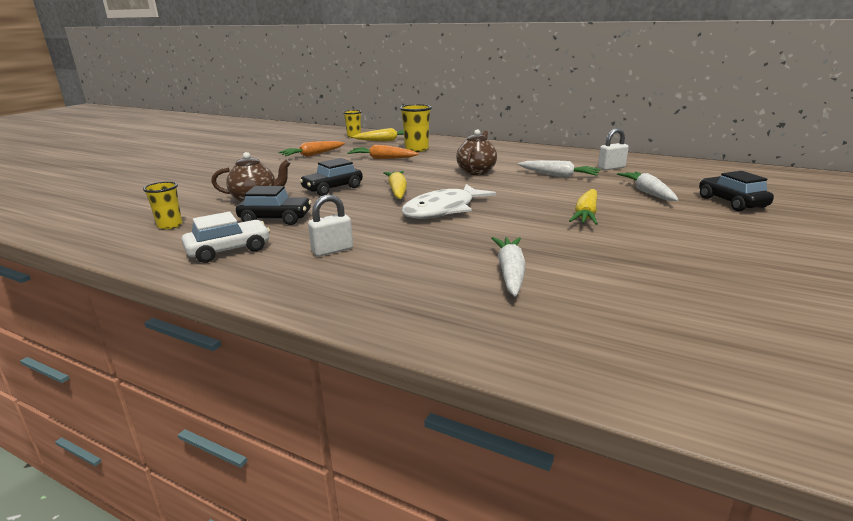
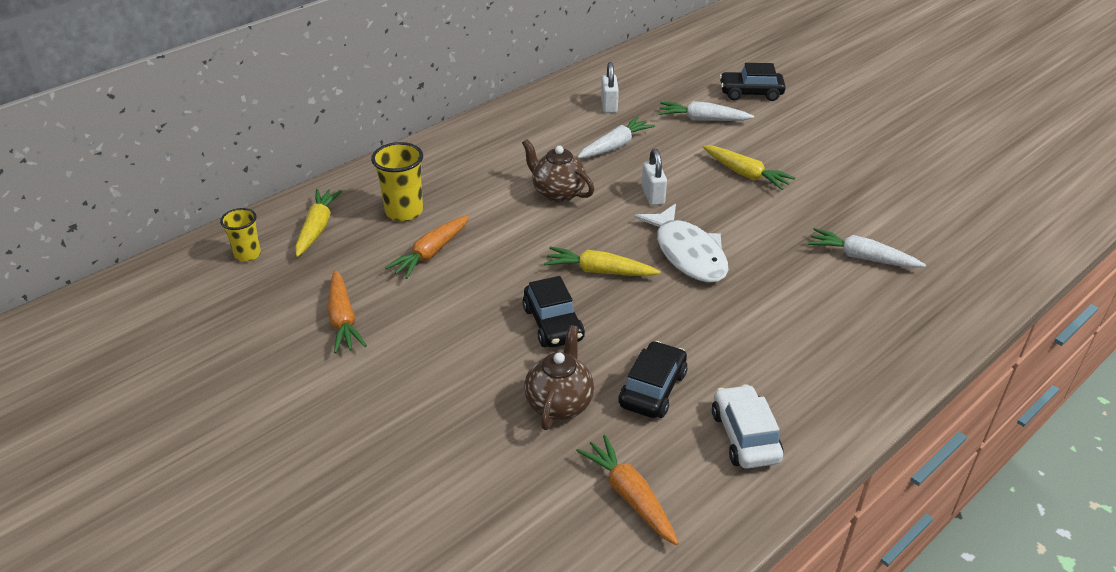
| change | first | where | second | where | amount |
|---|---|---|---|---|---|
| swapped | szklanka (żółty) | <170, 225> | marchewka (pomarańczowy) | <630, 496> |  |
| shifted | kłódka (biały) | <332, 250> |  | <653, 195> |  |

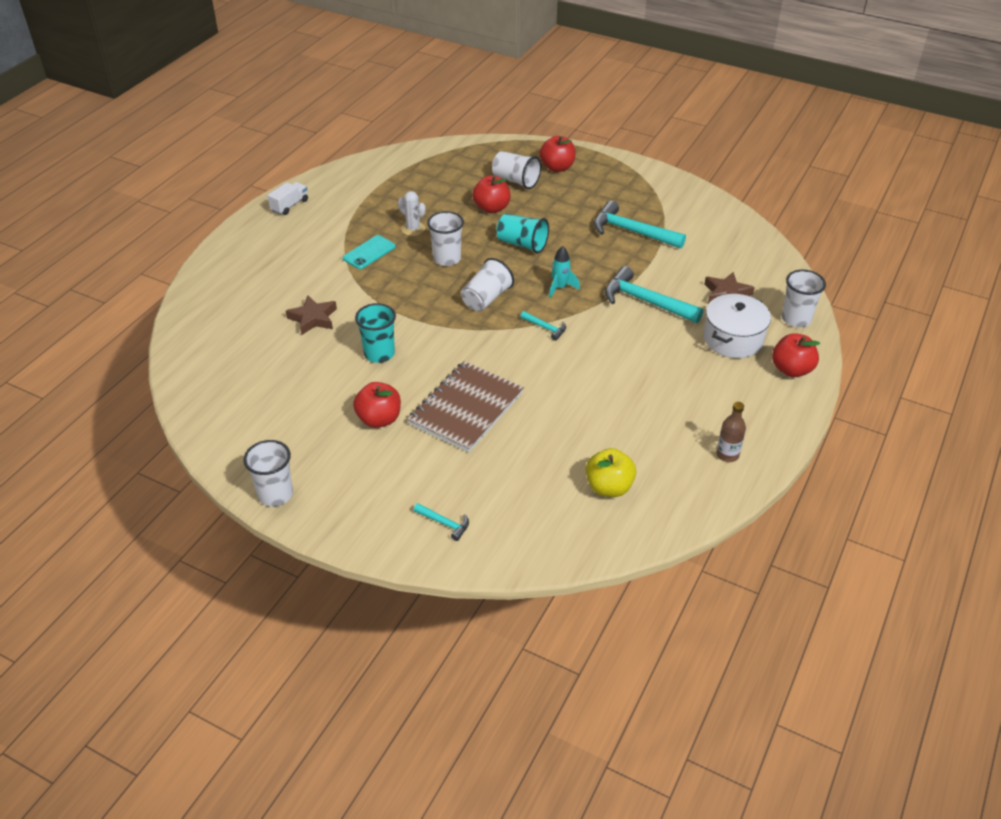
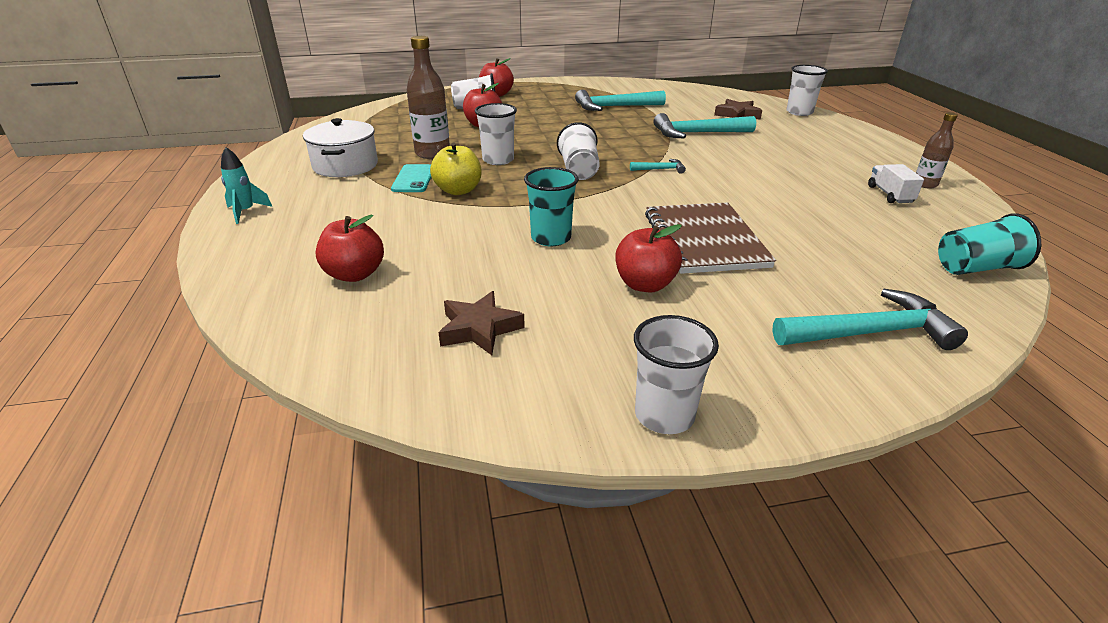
| change | first | where | second | where | amount |
|---|---|---|---|---|---|
| shifted | rakieta (turkusowy) | <560, 288> |  | <246, 212> |  |
| shifted | garnek (biały) | <733, 339> |  | <345, 165> |  |
| shifted | jabłko (czerwony) | <791, 370> |  | <354, 274> |  |
| swapped | kaktus (biały) | <413, 229> | butelka (brązowy) | <432, 153> |  |
| shifted | jabłko (żółty) | <609, 487> |  | <458, 190> |  |
| shifted | gwiazda (brązowy) | <313, 318> |  | <479, 329> |  |
| scaled | młotek (turkusowy) | <444, 523> |  | <870, 332> | x2.09 |
| shifted | ciężarówka (biały) | <289, 205> |  | <890, 195> |  |
| shifted | szklanka (turkusowy) | <522, 244> |  | <976, 268> |  |

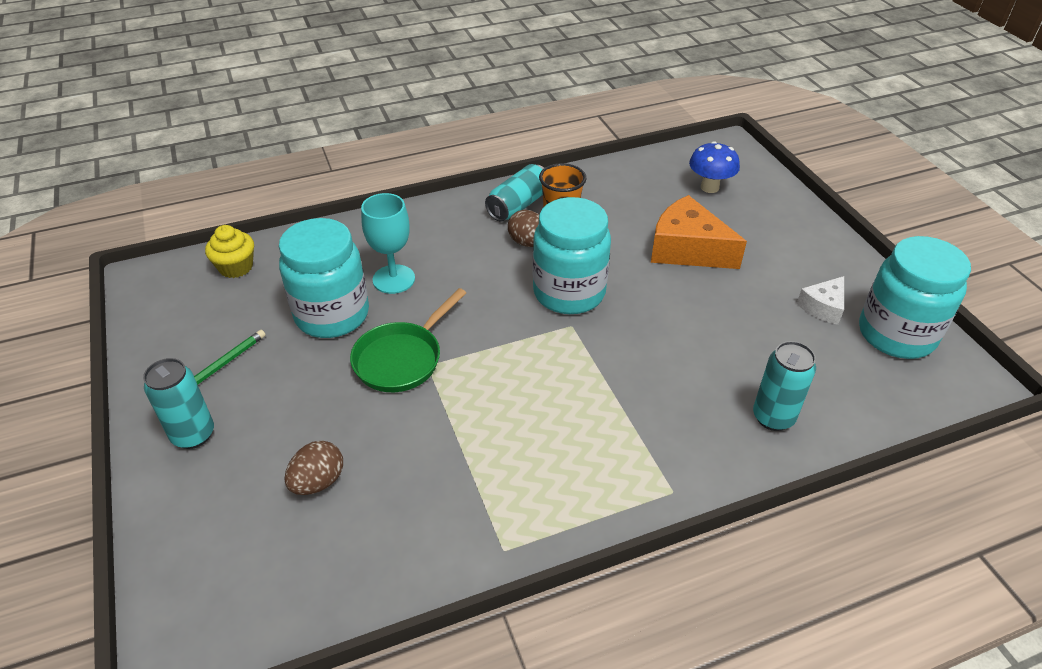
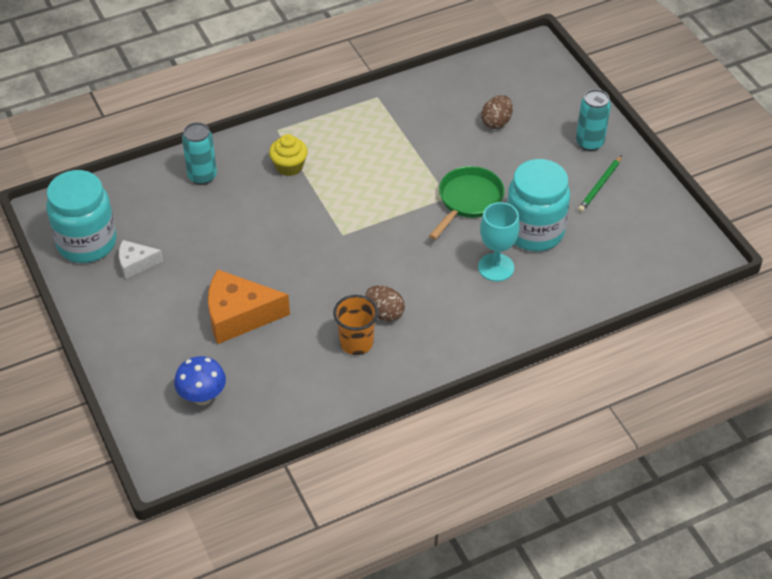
| change | first | where | second | where | amount |
|---|---|---|---|---|---|
| rotated | ser (biały) | <823, 307> |  | <136, 263> | 135 degrees counterclockwise |
| rotated | ser (pomarańczowy) | <687, 249> |  | <239, 315> | 150 degrees clockwise |
| shifted | muffinka (żółty) | <236, 267> |  | <289, 166> |  |
| gone | puszka (turkusowy) | <518, 205> |  |  |  |
| gone | słoik (turkusowy) | <569, 293> |  |  |  |

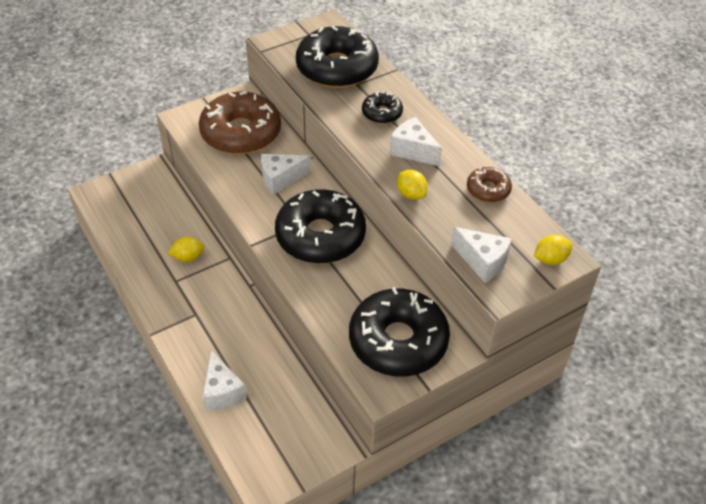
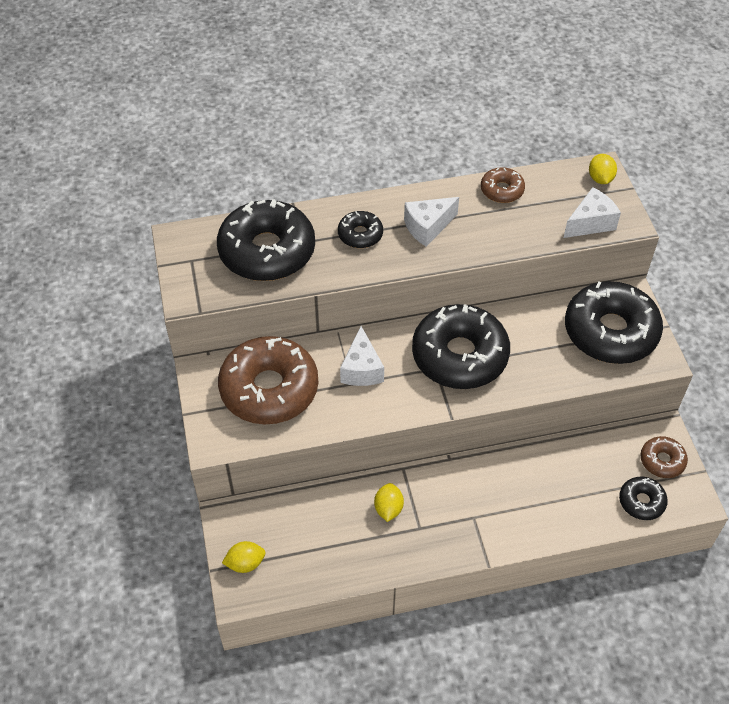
| change | first | where | second | where | amount |
|---|---|---|---|---|---|
| shifted | cytryna (żółty) | <411, 194> |  | <245, 563> |  |
| new |  |  | donut (czarny) | <641, 502> |  |
| new |  |  | donut (brązowy) | <662, 461> |  |
| gone | ser (biały) | <222, 391> |  |  |  |

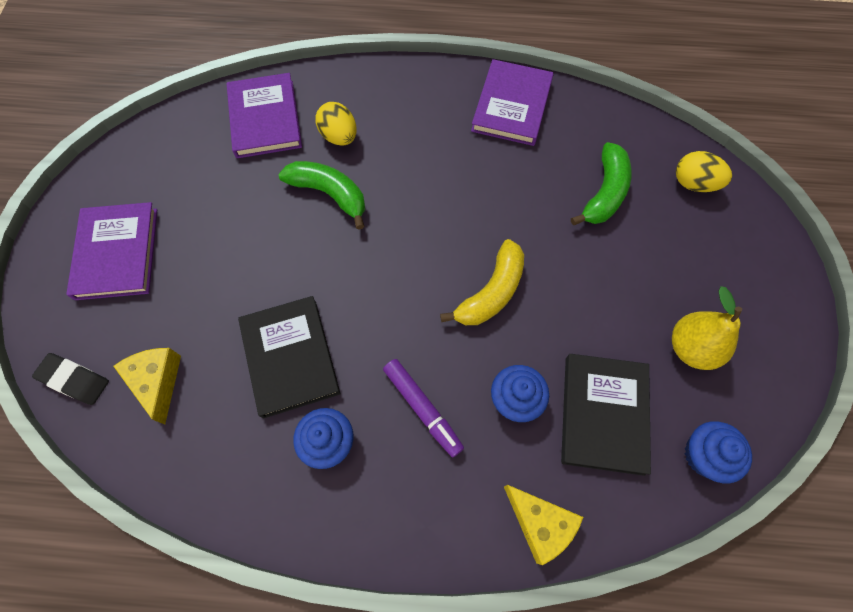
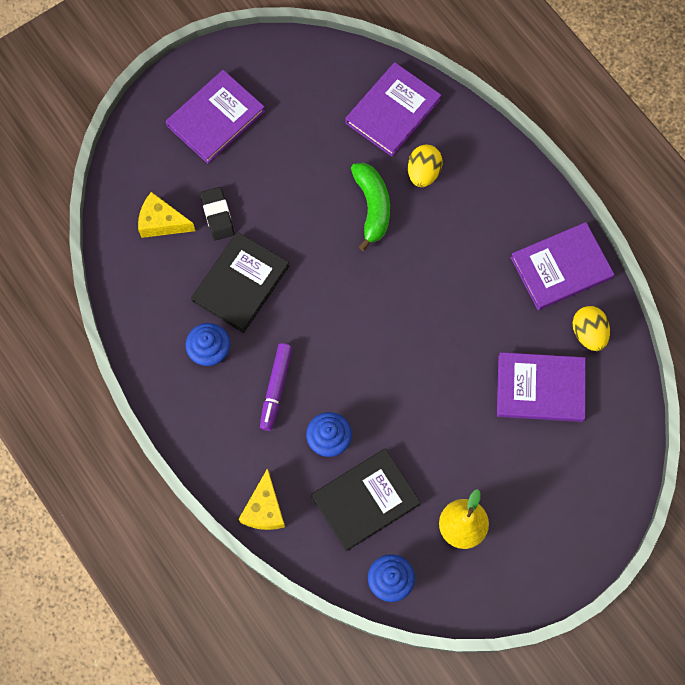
| change | first | where | second | where | amount |
|---|---|---|---|---|---|
| rotated | ser (żółty) | <157, 381> |  | <162, 222> | 105 degrees counterclockwise |
| shifted | gumka do mazania (czarny) | <74, 380> |  | <217, 215> |  |
| swapped | banan (zielony) | <604, 193> | książka (fioletowy) | <540, 388> |  |
| shifted | jajko (żółty) | <693, 184> |  | <588, 333> |  |
| gone | banan (żółty) | <491, 292> |  |  |  |

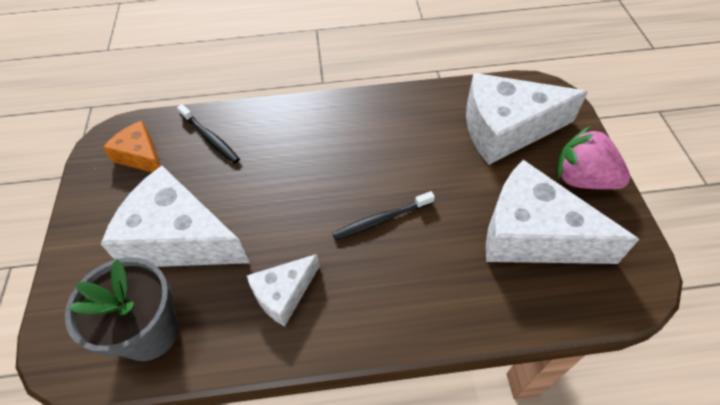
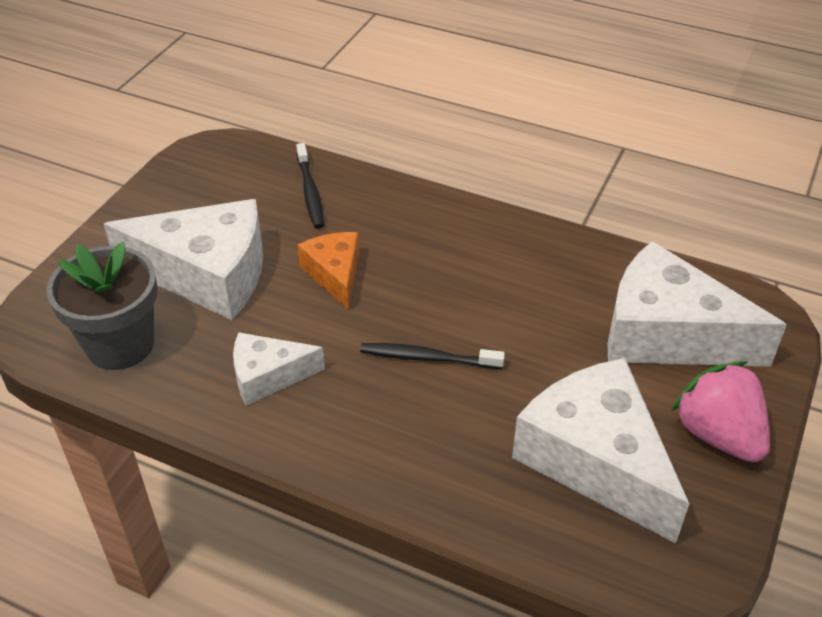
| change | first | where | second | where | amount |
|---|---|---|---|---|---|
| rotated | ser (biały) | <179, 238> |  | <207, 275> | 135 degrees clockwise |
| shifted | ser (pomarańczowy) | <141, 156> |  | <334, 274> |  |

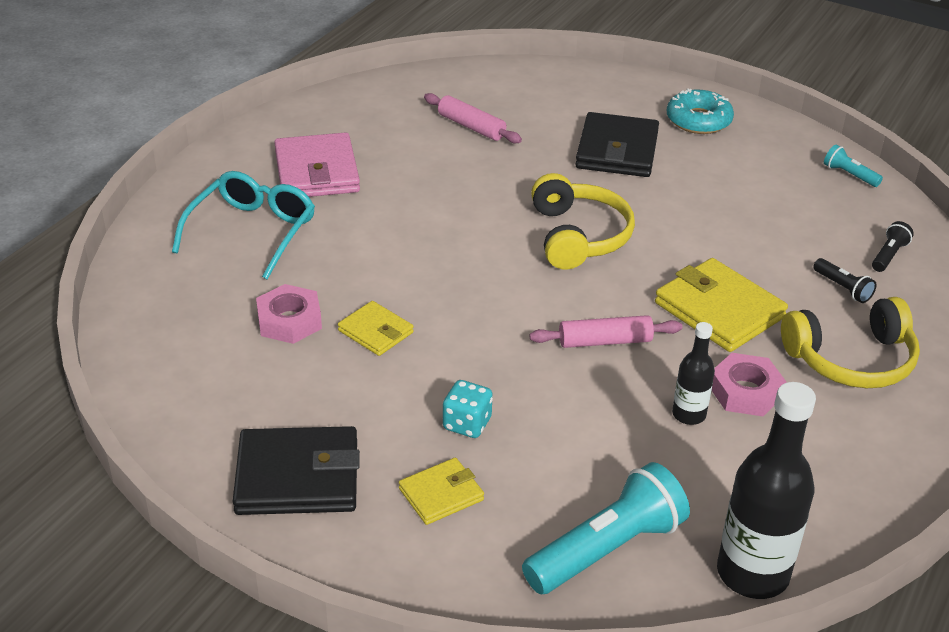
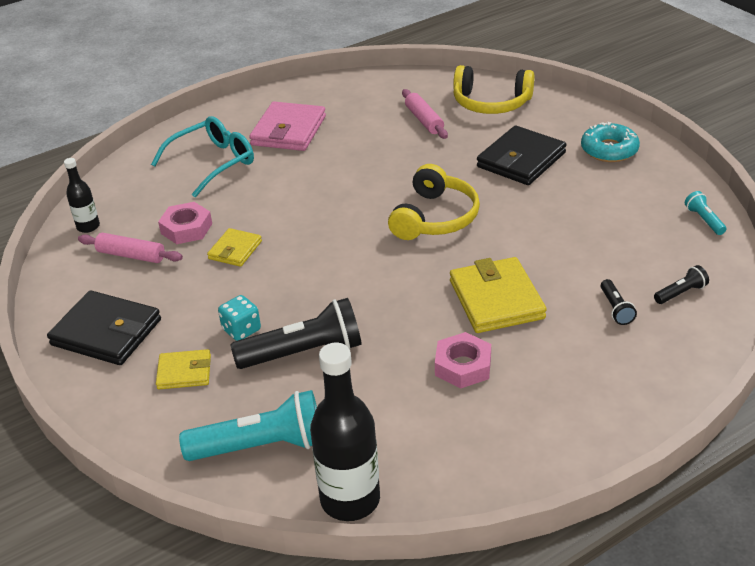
| change | first | where | second | where | amount |
|---|---|---|---|---|---|
| shifted | butelka (czarny) | <689, 414> |  | <88, 226> |  |
| shifted | wałek do ciasta (różowy) | <605, 341> |  | <131, 255> |  |
| rotated | portfel (żółty) | <375, 331> |  | <235, 250> | 45 degrees clockwise |
| new |  |  | latarka (czarny) | <304, 352> |  |
| shifted | słuchawki (żółty) | <851, 359> |  | <491, 103> |  |

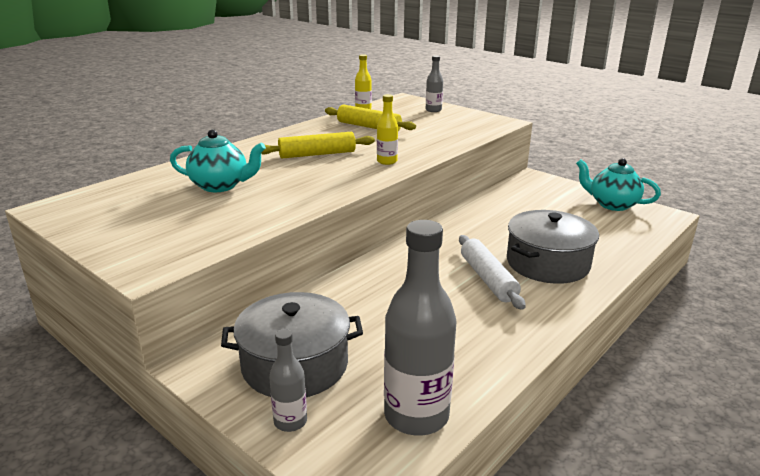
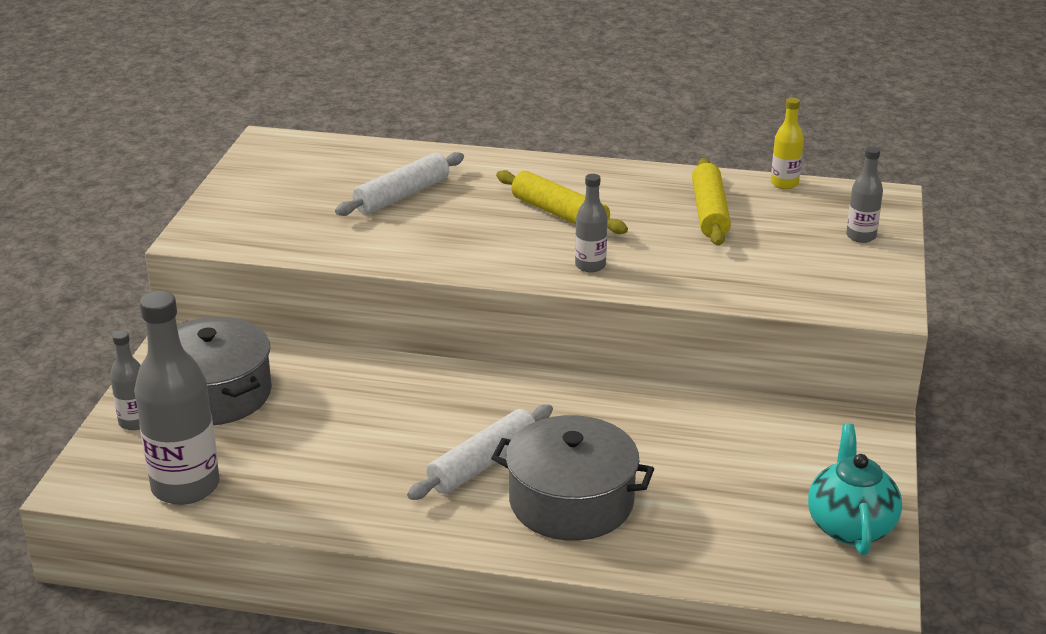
| change | first | where | second | where | amount |
|---|---|---|---|---|---|
| swapped | imbryk (turkusowy) | <220, 186> | wałek do ciasta (biały) | <402, 196> |  |
| repainted | butelka (żółty) | <387, 161> | butelka (szary) | <590, 266> |  |

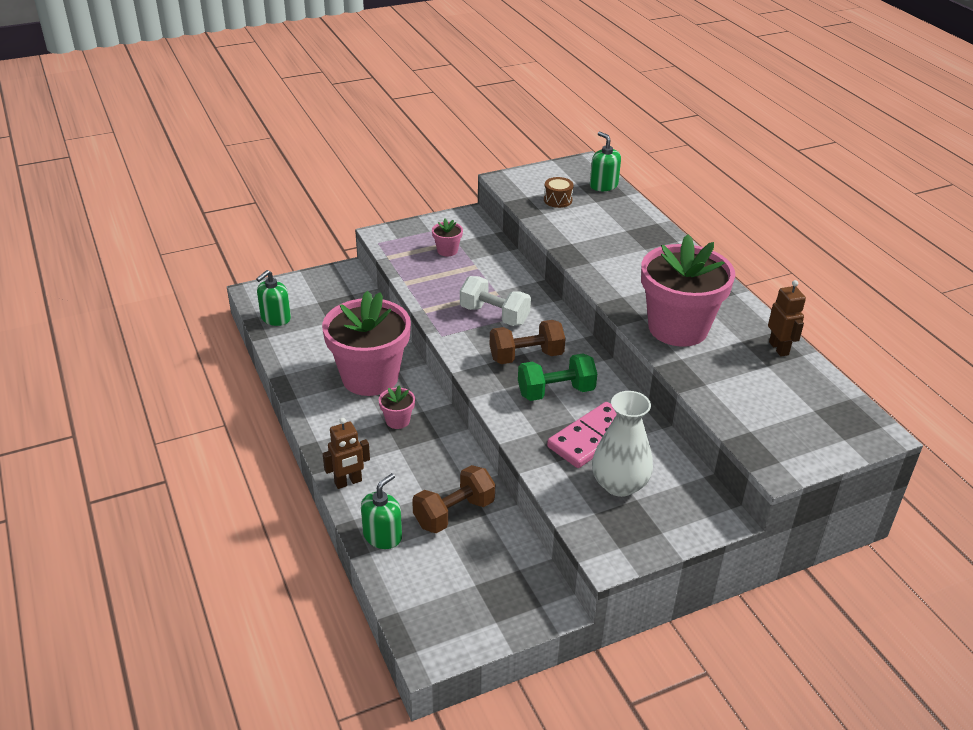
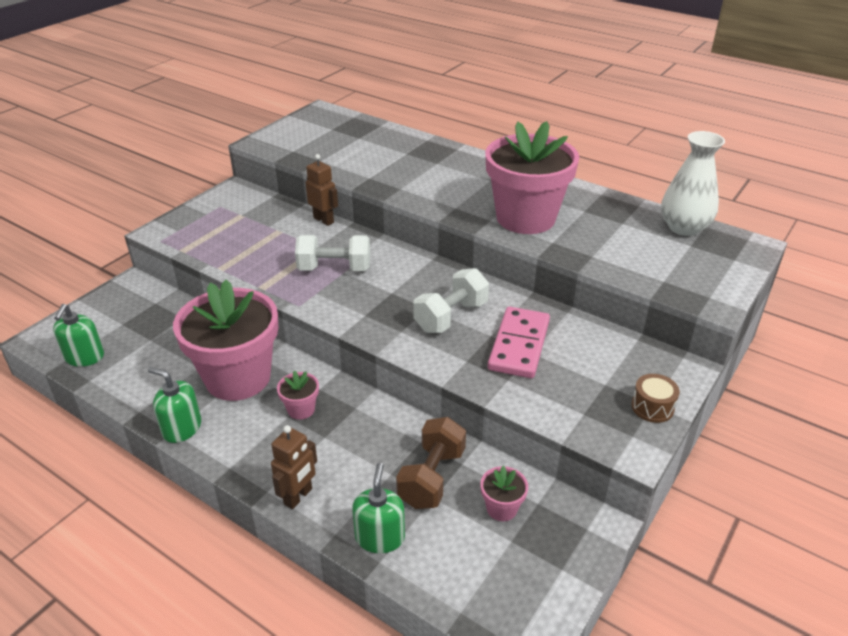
| change | first | where | second | where | amount |
|---|---|---|---|---|---|
| shifted | dozownik mydła (zielony) | <603, 185> |  | <182, 428> |  |
| shifted | robot (brązowy) | <779, 348> |  | <324, 220> |  |
| repainted | hantel (zielony) | <556, 392> | hantel (biały) | <451, 316> |  |
| shifted | doniczka (różowy) | <447, 250> |  | <501, 508> |  |
| shifted | bęben (brązowy) | <558, 200> |  | <652, 407> |  |
| shifted | wazon (biały) | <619, 484> |  | <684, 227> |  |
| gone | hantel (brązowy) | <526, 356> |  |  |  |

